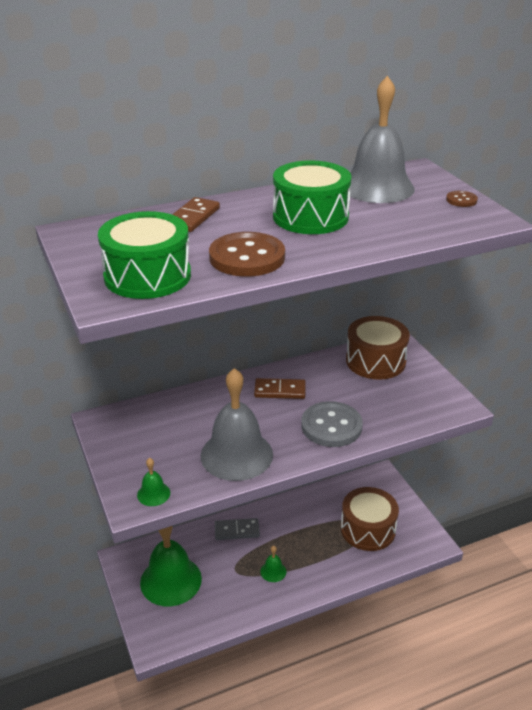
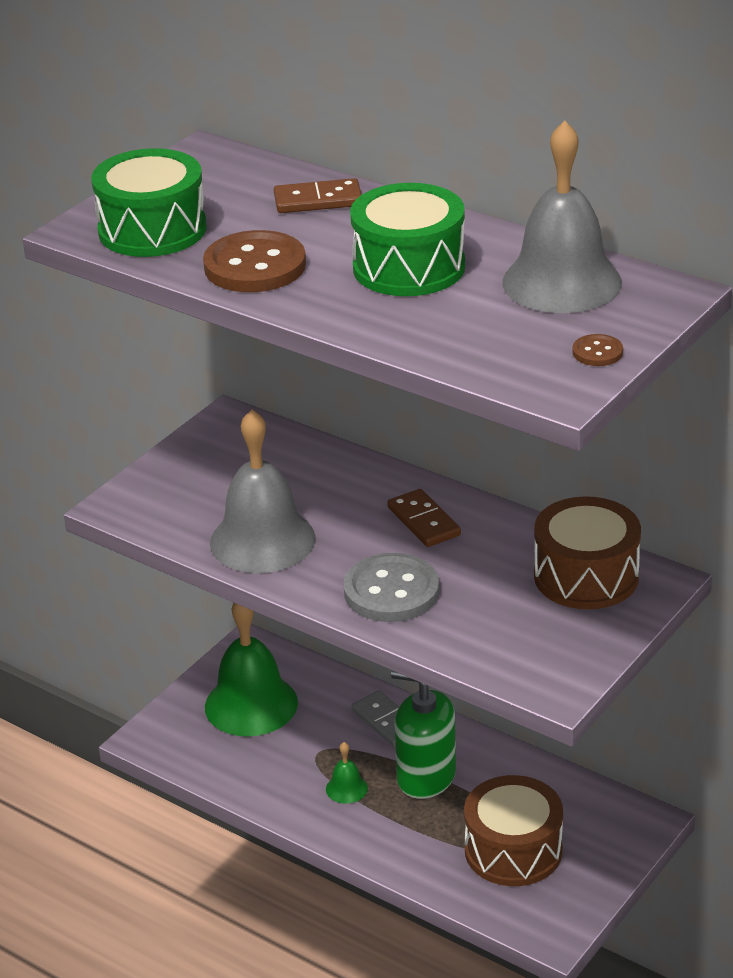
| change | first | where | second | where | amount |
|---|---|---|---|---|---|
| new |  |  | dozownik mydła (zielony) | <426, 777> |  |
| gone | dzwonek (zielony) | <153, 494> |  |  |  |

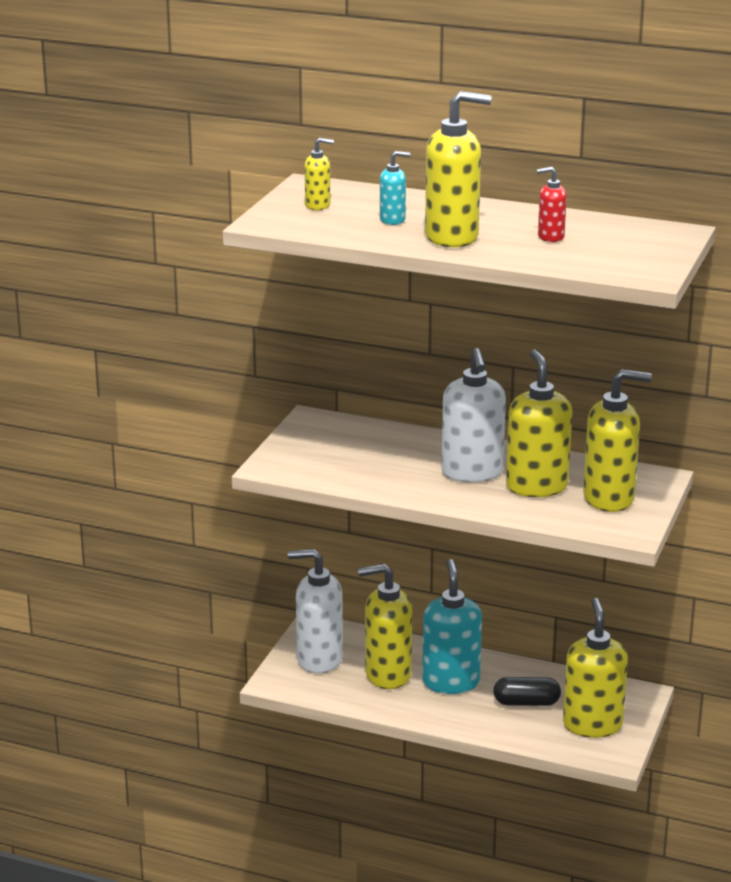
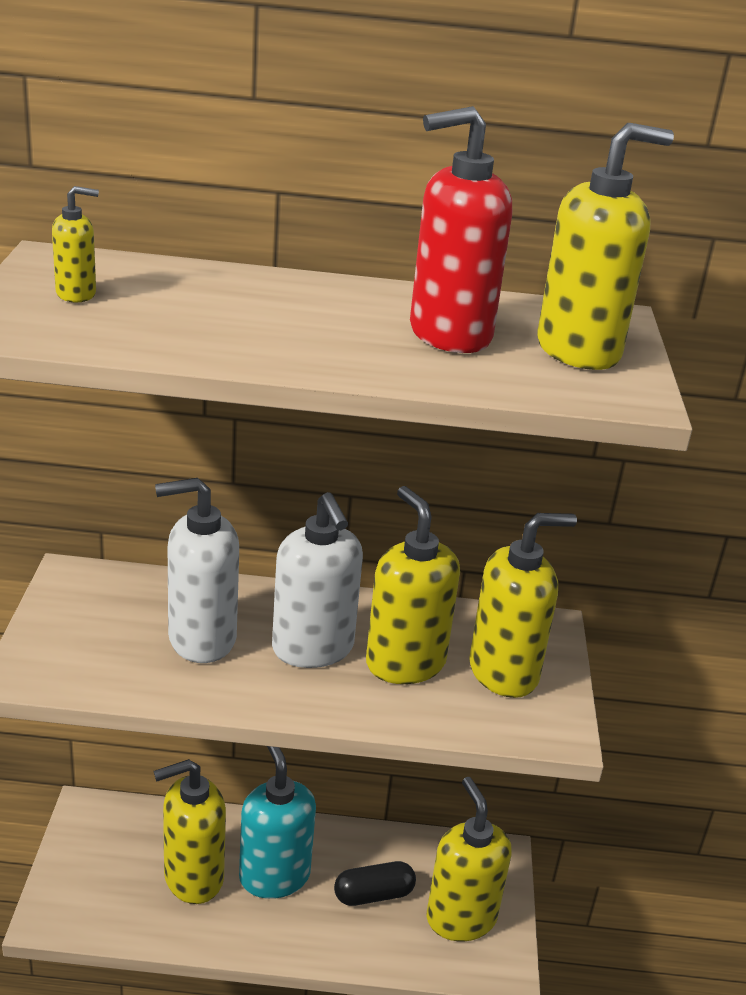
| change | first | where | second | where | amount |
|---|---|---|---|---|---|
| shifted | dozownik mydła (biały) | <319, 659> |  | <201, 639> |  |
| scaled | dozownik mydła (czerwony) | <550, 237> |  | <449, 335> | x2.03 |
| shifted | dozownik mydła (żółty) | <452, 237> |  | <579, 351> |  |
| gone | dozownik mydła (turkusowy) | <393, 220> |  |  |  |

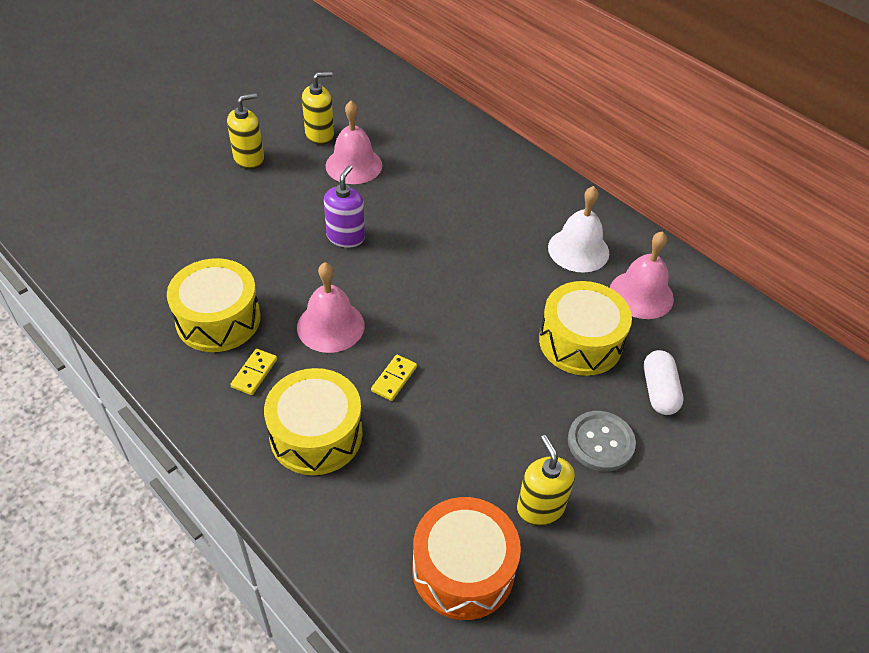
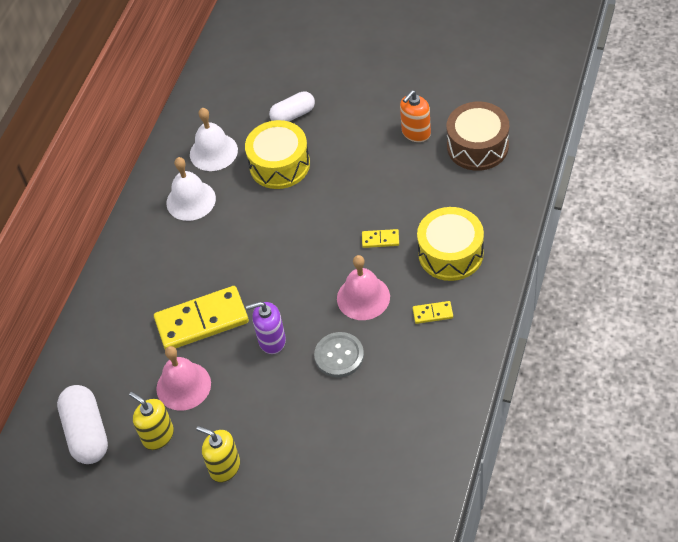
| change | first | where | second | where | amount |
|---|---|---|---|---|---|
| new |  |  | kapsułka (biały) | <87, 433> |  |
| new |  |  | kostka domina (żółty) | <202, 321> |  |
| repainted | dzwonek (różowy) | <641, 294> | dzwonek (biały) | <213, 152> |  |
| shifted | guzik (szary) | <600, 442> |  | <339, 356> |  |
| repainted | dozownik mydła (żółty) | <540, 508> | dozownik mydła (pomarańczowy) | <416, 133> |  |
| repainted | bęben (pomarańczowy) | <463, 569> | bęben (brązowy) | <477, 146> |  |
| gone | bęben (żółty) | <218, 319> |  |  |  |

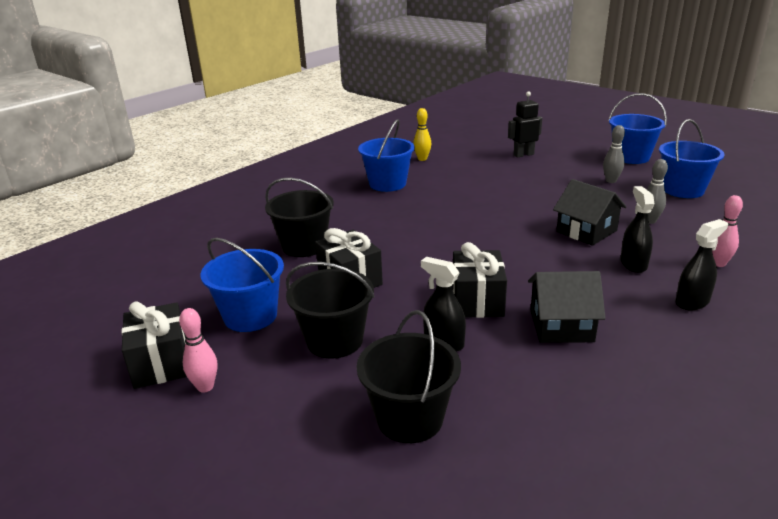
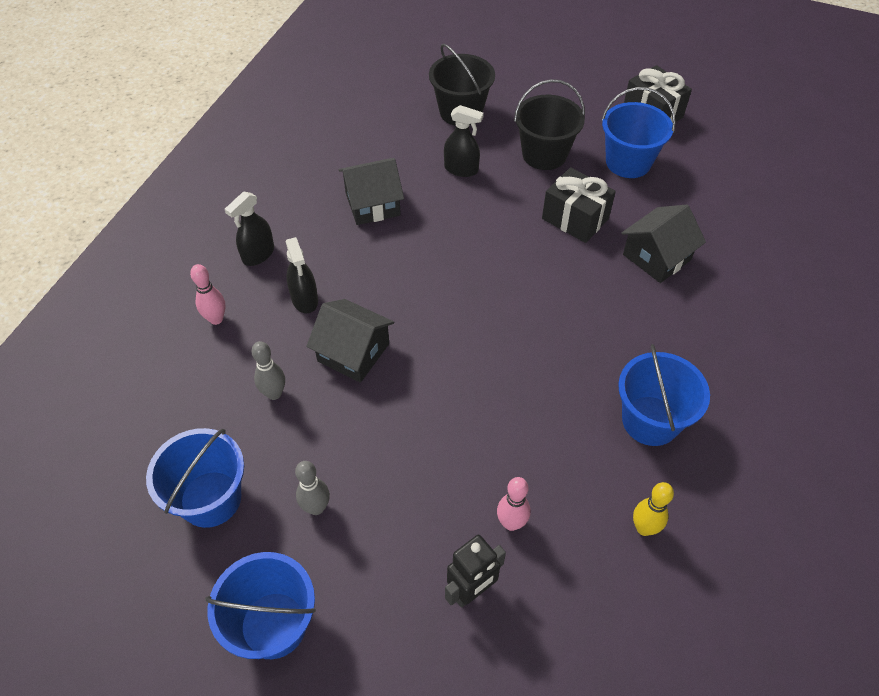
| change | first | where | second | where | amount |
|---|---|---|---|---|---|
| shifted | kręgiel (różowy) | <205, 387> |  | <511, 523> |  |
| swapped | wiadro (czarny) | <304, 246> | domek (czarny) | <656, 257> |  |
| gone | prezent (czarny) | <477, 301> |  |  |  |

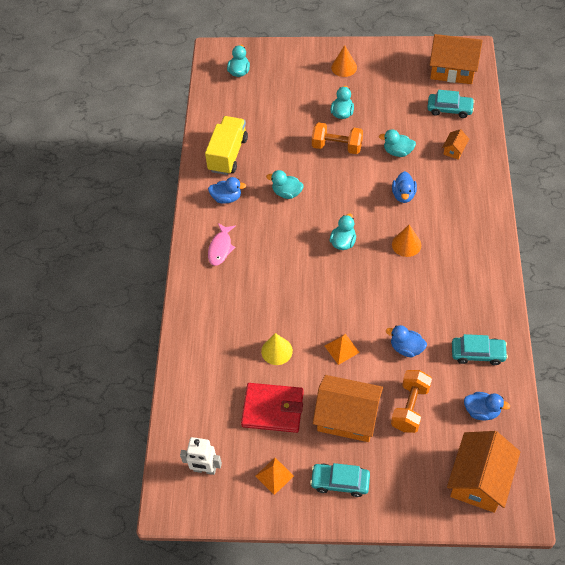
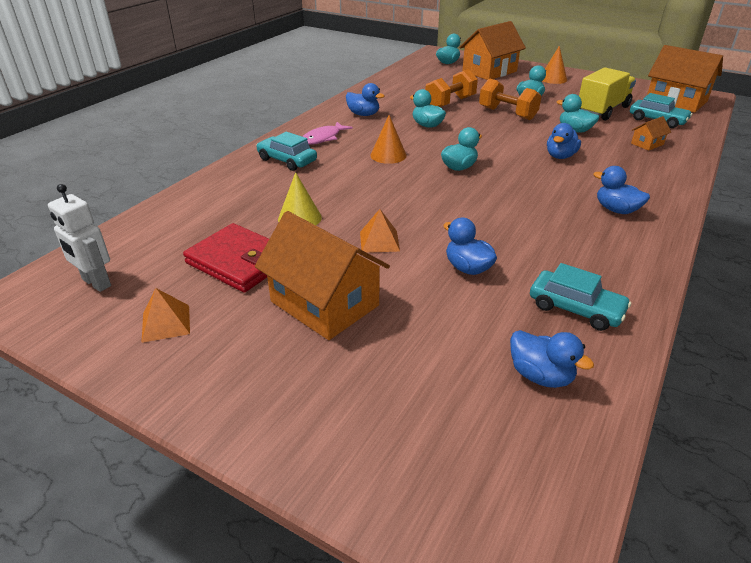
| change | first | where | second | where | amount |
|---|---|---|---|---|---|
| shifted | samochód (turkusowy) | <340, 482> |  | <287, 160> |  |
| shifted | stożek (pomarańczowy) | <406, 244> |  | <388, 155> |  |
| shifted | hantel (pomarańczowy) | <410, 407> |  | <450, 103> |  |
| shifted | domek (pomarańczowy) | <479, 480> |  | <489, 71> |  |
| shifted | ciężarówka (żółty) | <228, 154> |  | <602, 110> |  |
| new |  |  | kaczka (niebieski) | <616, 210> |  |

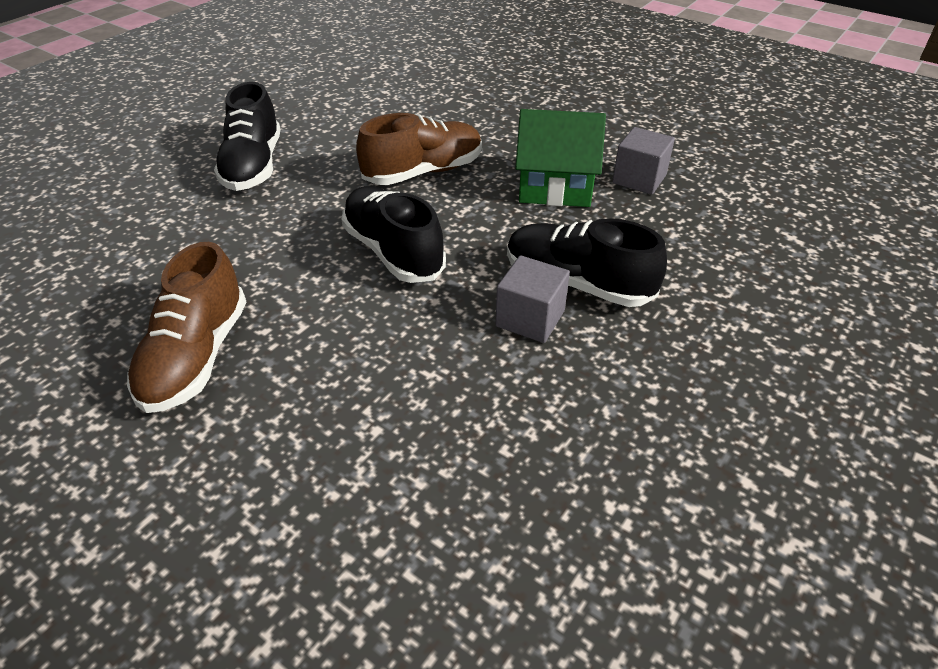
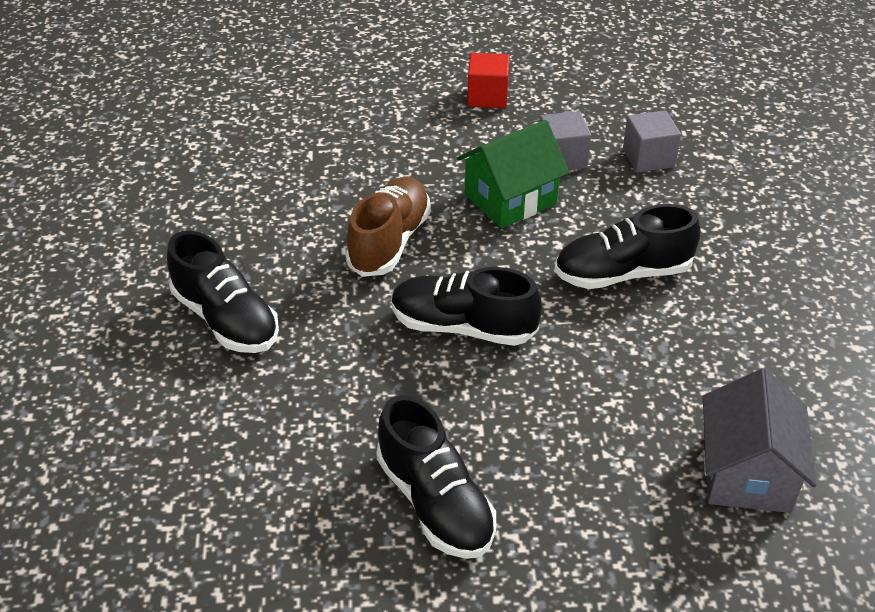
| change | first | where | second | where | amount |
|---|---|---|---|---|---|
| repainted | but (brązowy) | <196, 357> | but (czarny) | <435, 502> |  |
| new |  |  | sześcian (czerwony) | <487, 96> |  |
| shifted | sześcian (szary) | <530, 318> |  | <648, 158> |  |
| new |  |  | domek (szary) | <746, 473> |  |

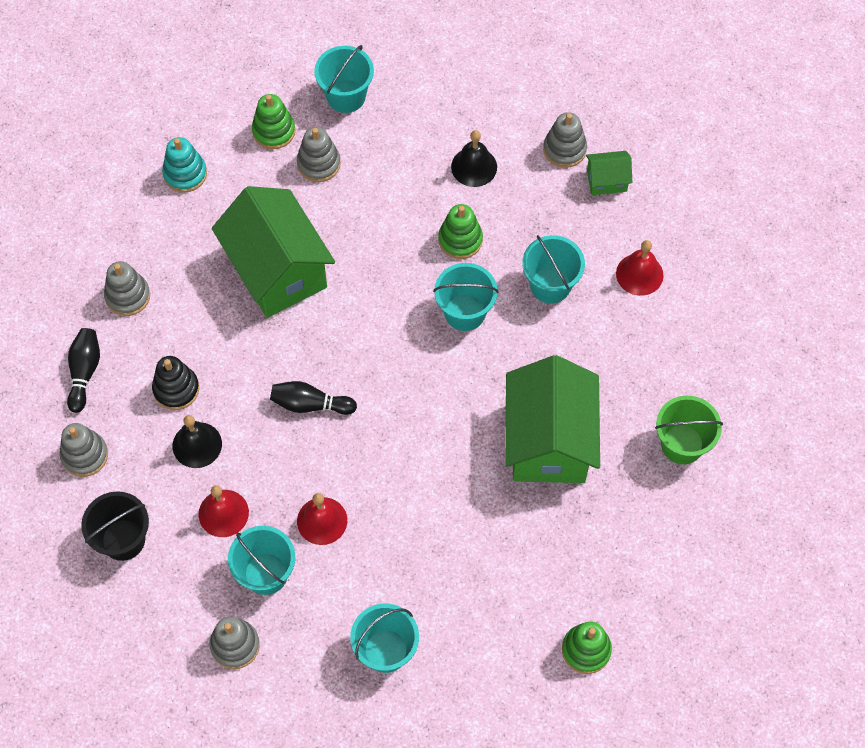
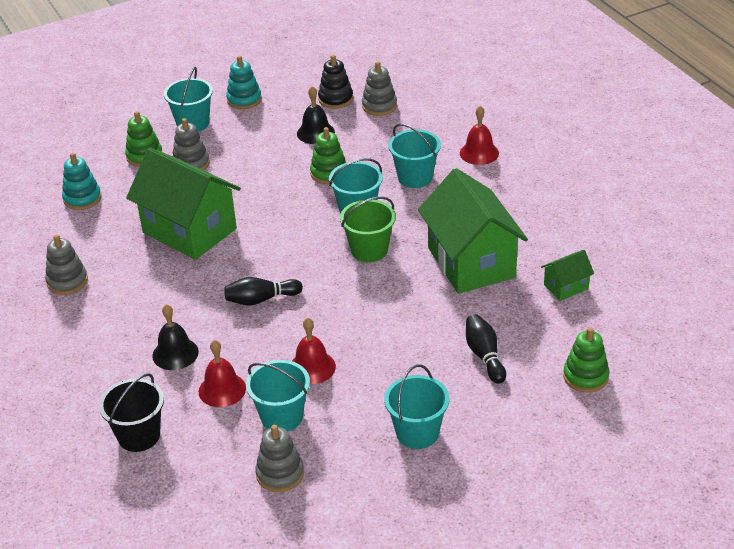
| change | first | where | second | where | amount |
|---|---|---|---|---|---|
| new |  |  | zabawka nakładanka (turkusowy) | <244, 100> |  |
| shifted | zabawka nakładanka (czarny) | <176, 389> |  | <335, 99> |  |
| shifted | wiadro (zielony) | <682, 444> |  | <369, 250> |  |
| shifted | kręgiel (czarny) | <84, 372> |  | <484, 356> |  |
| shifted | domek (zielony) | <606, 180> |  | <566, 287> |  |
| gone | zabawka nakładanka (szary) | <85, 455> |  |  |  |

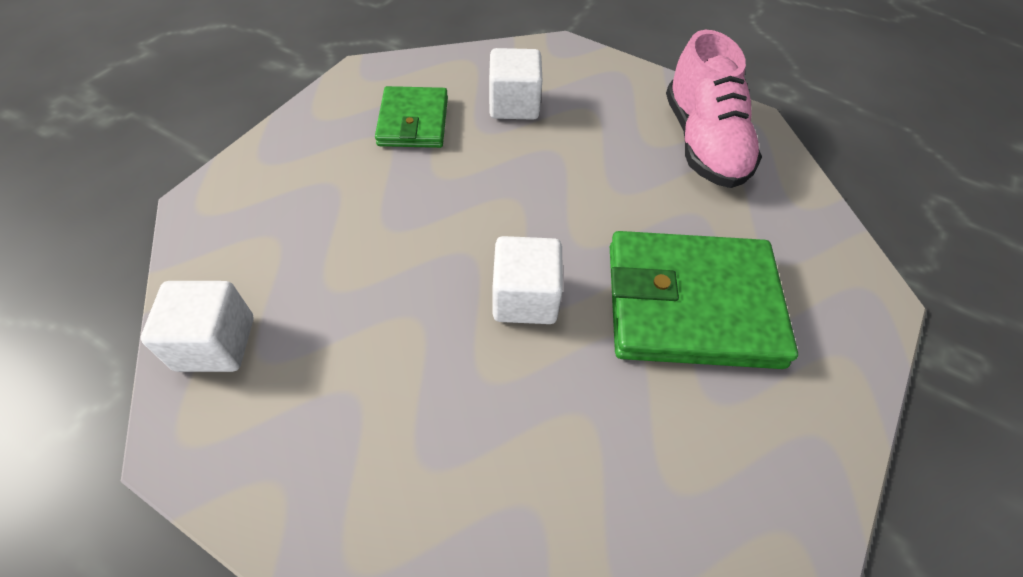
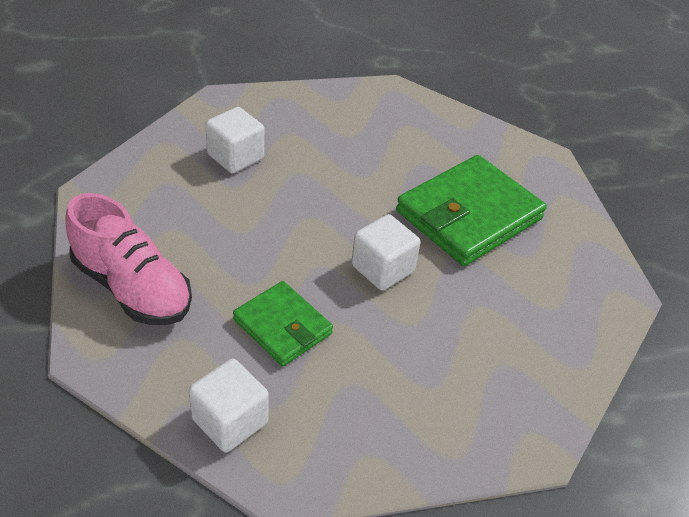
| change | first | where | second | where | amount |
|---|---|---|---|---|---|
| shifted | but (różowy) | <703, 143> |  | <132, 288> |  |
| shifted | portfel (zielony) | <413, 121> |  | <282, 326> |  |

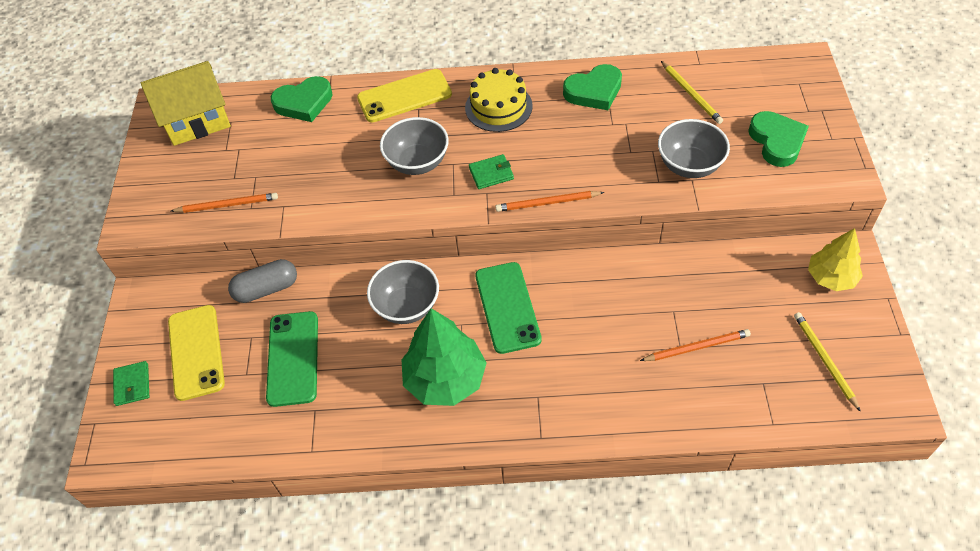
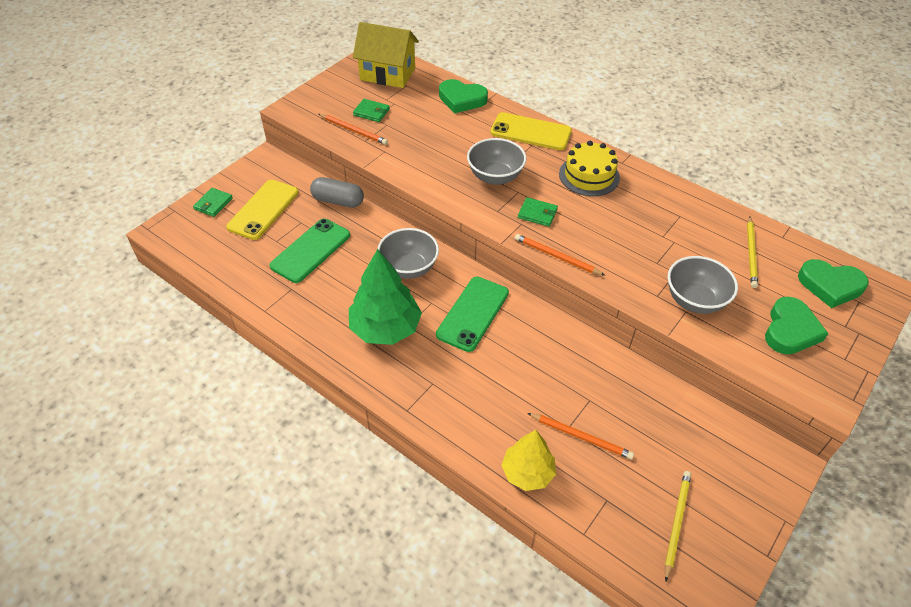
| change | first | where | second | where | amount |
|---|---|---|---|---|---|
| new |  |  | portfel (zielony) | <371, 112> |  |
| shifted | drzewko (żółty) | <831, 277> |  | <527, 472> |  |
| shifted | serce (zielony) | <594, 91> |  | <830, 285> |  |

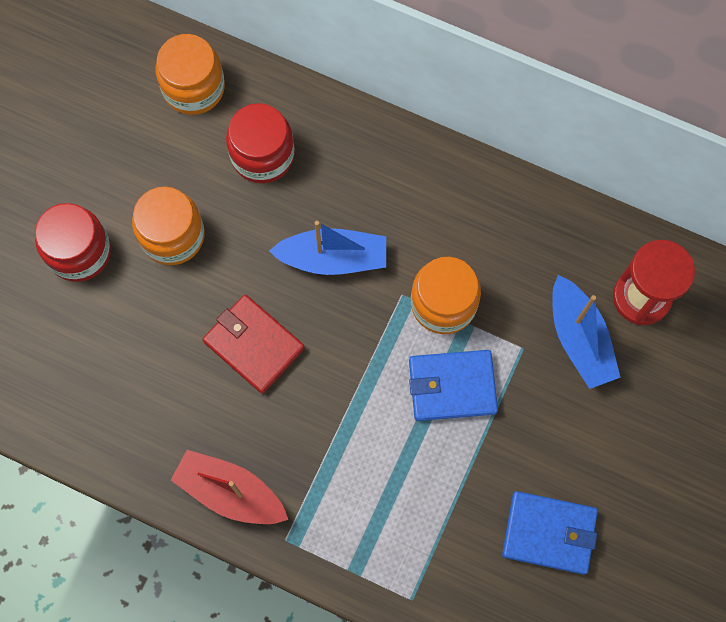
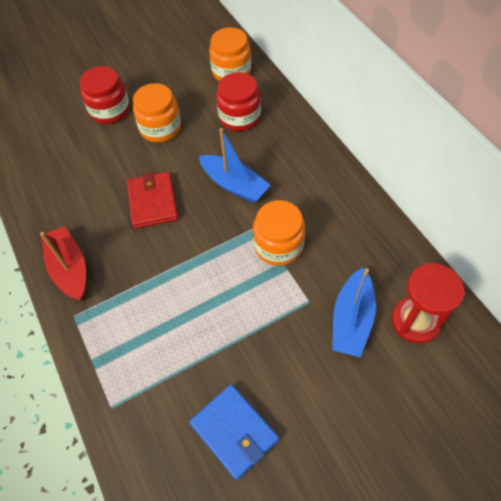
| change | first | where | second | where | amount |
|---|---|---|---|---|---|
| gone | portfel (niebieski) | <452, 386> |  |  |  |

